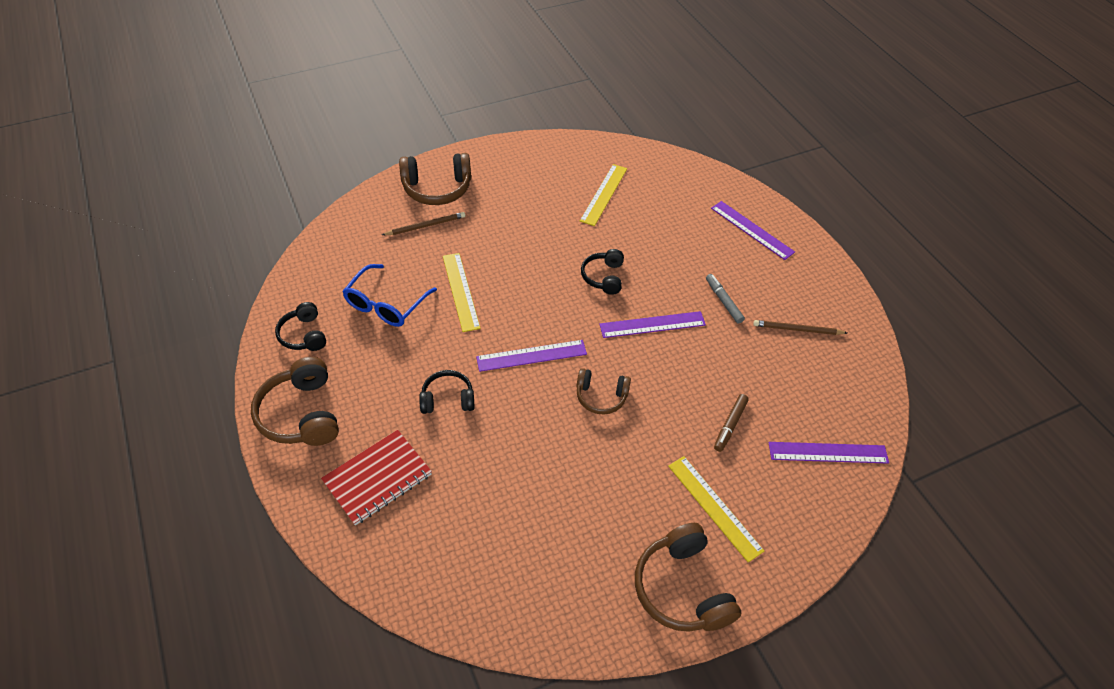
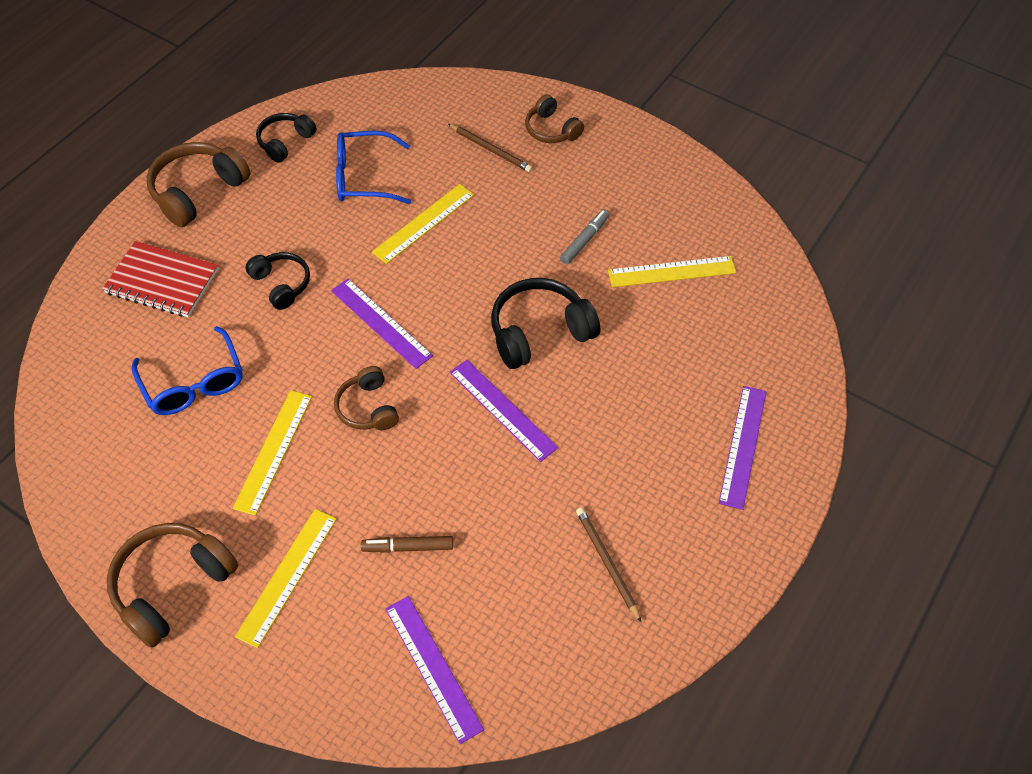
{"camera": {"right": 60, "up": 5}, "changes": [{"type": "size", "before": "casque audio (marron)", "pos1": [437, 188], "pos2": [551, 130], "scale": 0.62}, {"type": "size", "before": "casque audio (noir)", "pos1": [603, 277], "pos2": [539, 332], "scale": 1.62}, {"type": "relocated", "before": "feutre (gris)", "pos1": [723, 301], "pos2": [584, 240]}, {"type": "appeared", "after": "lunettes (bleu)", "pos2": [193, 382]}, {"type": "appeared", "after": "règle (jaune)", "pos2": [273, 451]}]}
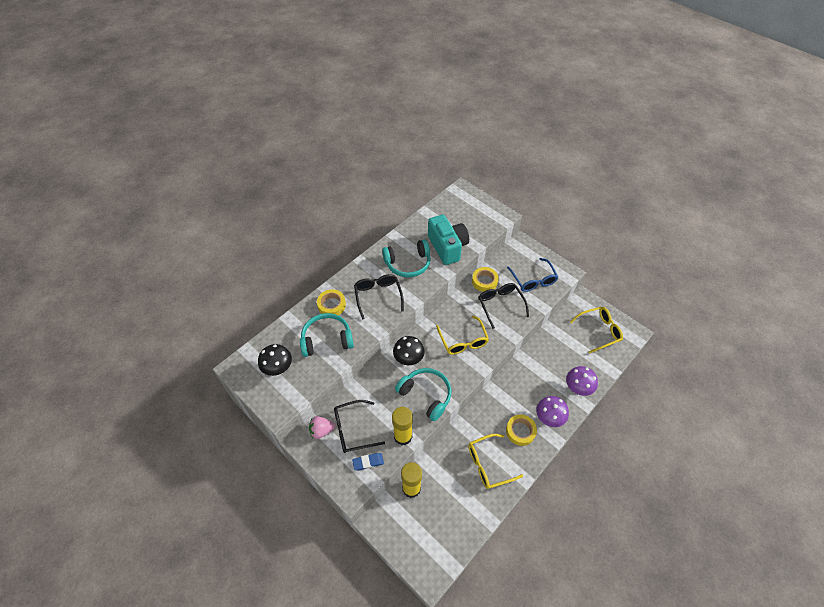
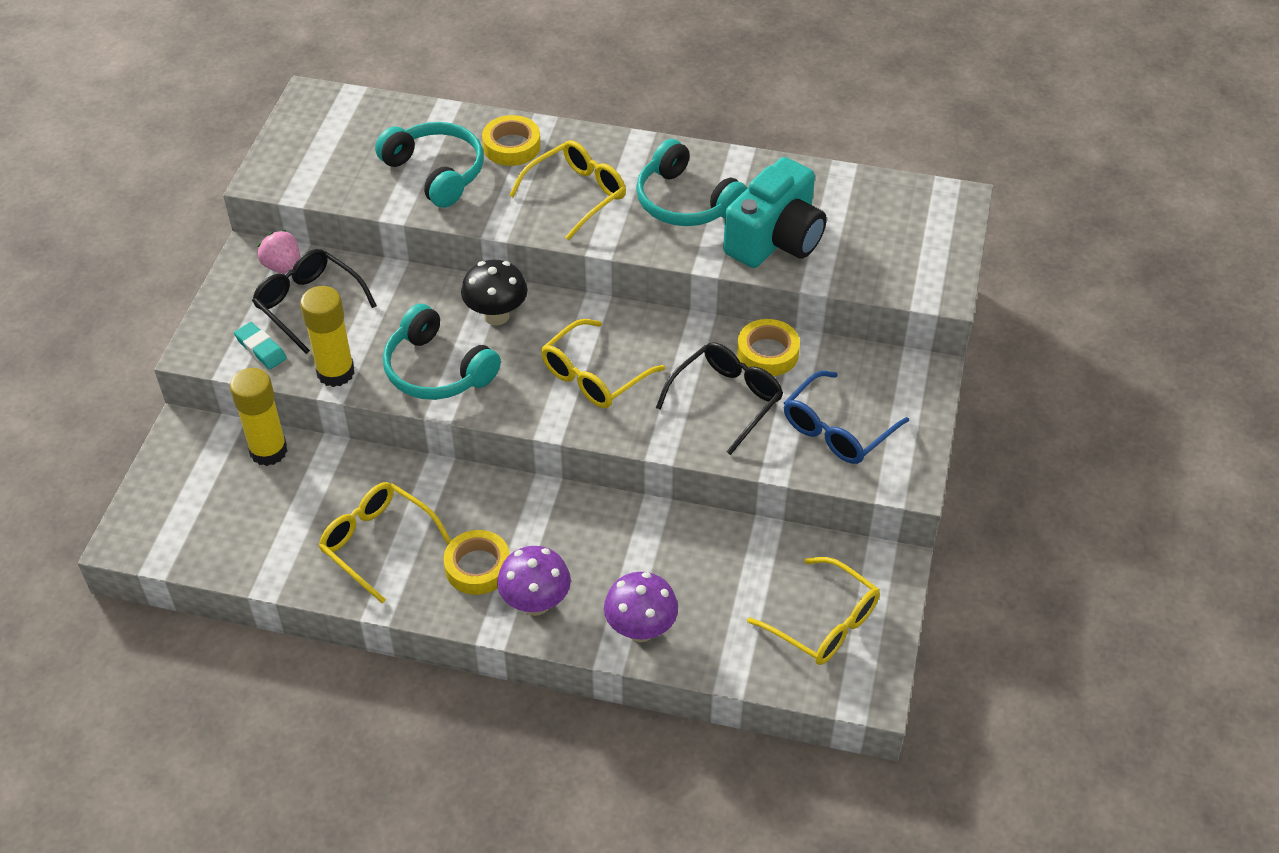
{"camera": {"right": 60, "up": -5}, "changes": [{"type": "missing", "before": "champignon (noir)", "pos1": [278, 369]}, {"type": "colour", "before": "gomme (bleu)", "after": "gomme (turquoise)", "pos1": [368, 462], "pos2": [261, 349]}, {"type": "colour", "before": "lunettes (noir)", "after": "lunettes (jaune)", "pos1": [378, 296], "pos2": [577, 194]}, {"type": "spun", "before": "casque audio (turquoise)", "pos1": [426, 395], "pos2": [437, 370], "turn": 120}]}
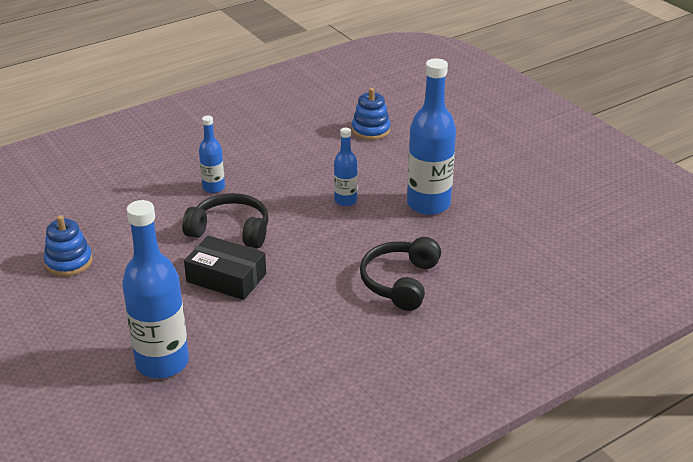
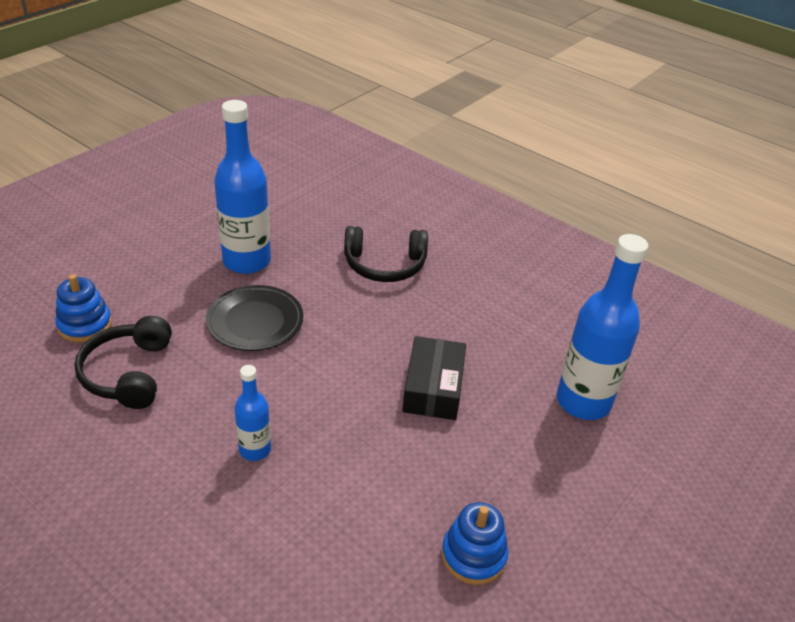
{"camera": {"right": -110, "up": 5}, "changes": [{"type": "relocated", "before": "casque audio (noir)", "pos1": [230, 230], "pos2": [128, 373]}, {"type": "exchanged", "before": "bouteille (bleu)", "after": "assiette (noir)", "pos1": [345, 200], "pos2": [255, 321]}]}
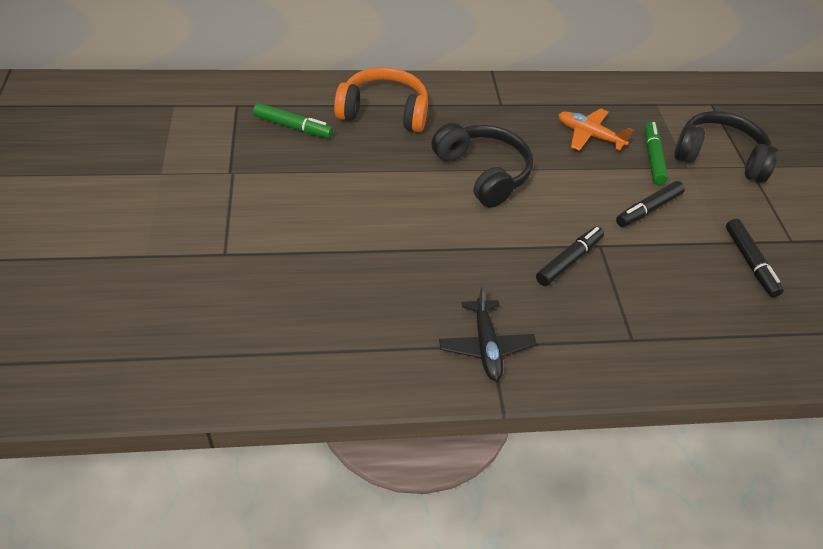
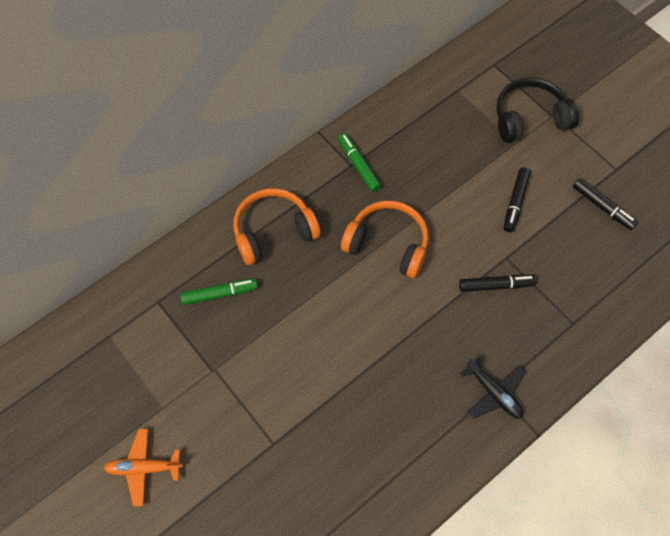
{"camera": {"right": -30, "up": 15}, "changes": [{"type": "colour", "before": "casque audio (noir)", "after": "casque audio (orange)", "pos1": [483, 173], "pos2": [387, 244]}, {"type": "spun", "before": "feutre (noir)", "pos1": [569, 261], "pos2": [496, 285], "turn": 75}, {"type": "relocated", "before": "avion (orange)", "pos1": [589, 135], "pos2": [144, 468]}, {"type": "relocated", "before": "feutre (vert)", "pos1": [652, 158], "pos2": [358, 165]}]}
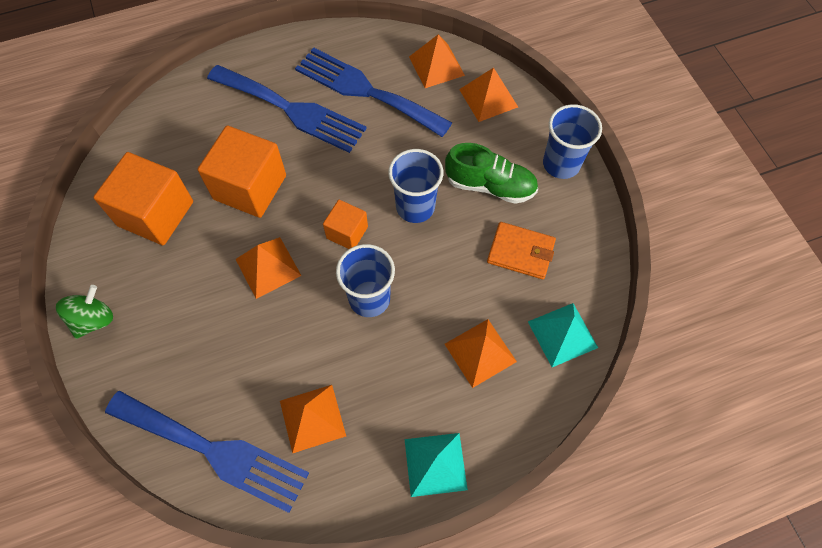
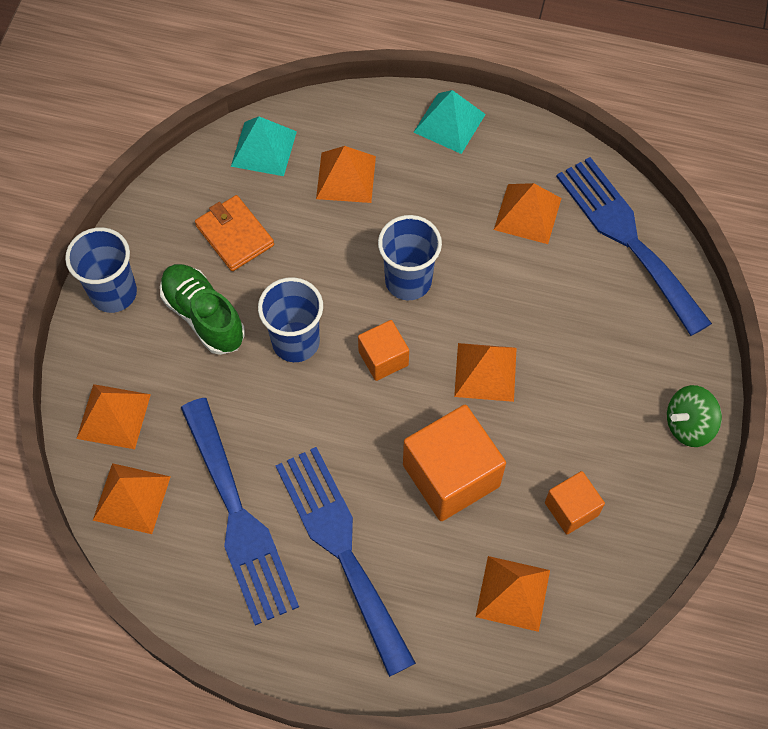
{"camera": {"right": -145, "up": 0}, "changes": [{"type": "size", "before": "cube (orange)", "pos1": [155, 213], "pos2": [571, 509], "scale": 0.55}, {"type": "appeared", "after": "pyramide (orange)", "pos2": [513, 593]}]}
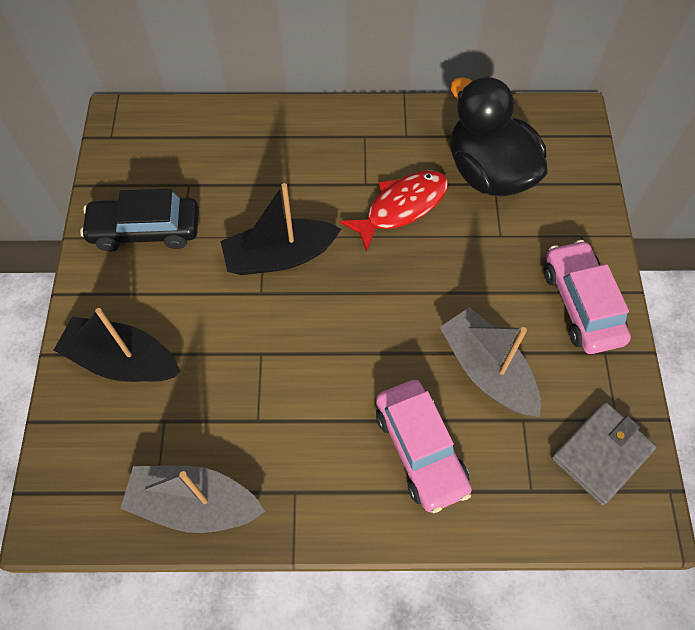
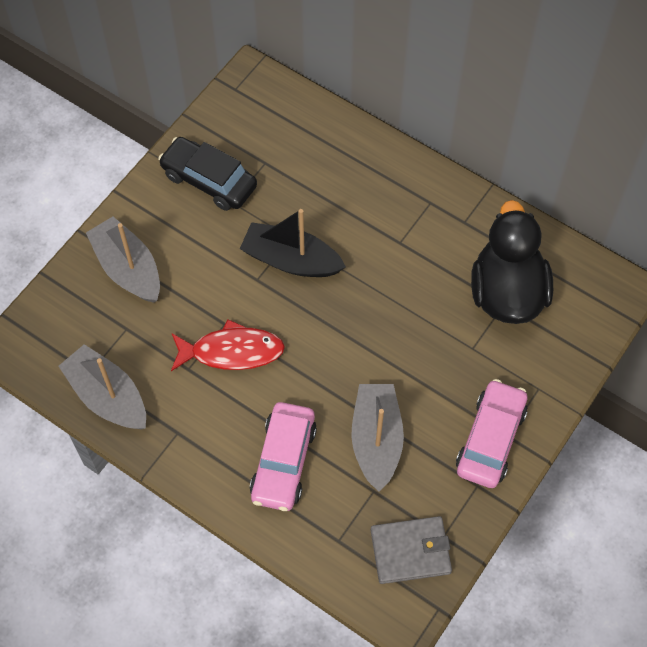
{"camera": {"right": 35, "up": 0}, "changes": [{"type": "colour", "before": "bateau (noir)", "after": "bateau (gris)", "pos1": [123, 360], "pos2": [128, 268]}, {"type": "relocated", "before": "poisson (rouge)", "pos1": [401, 207], "pos2": [232, 351]}]}
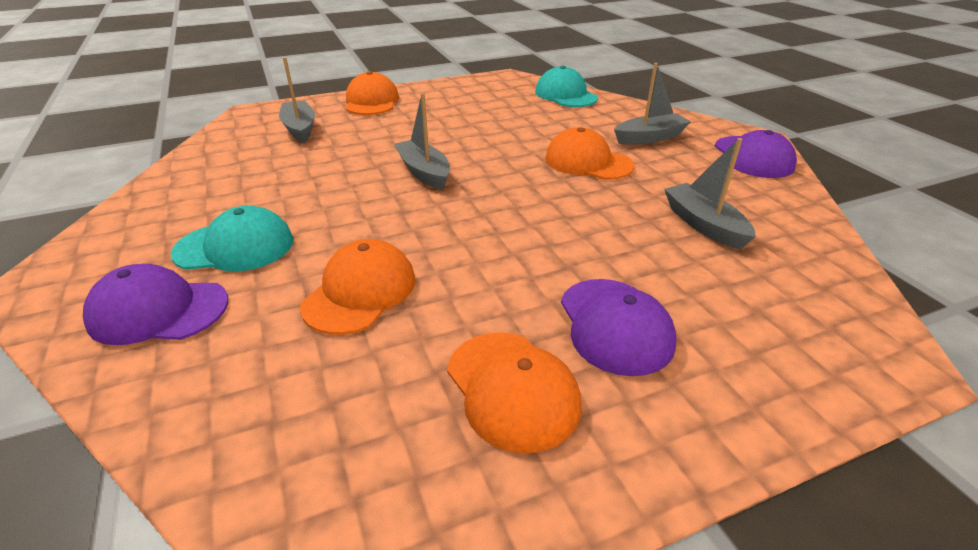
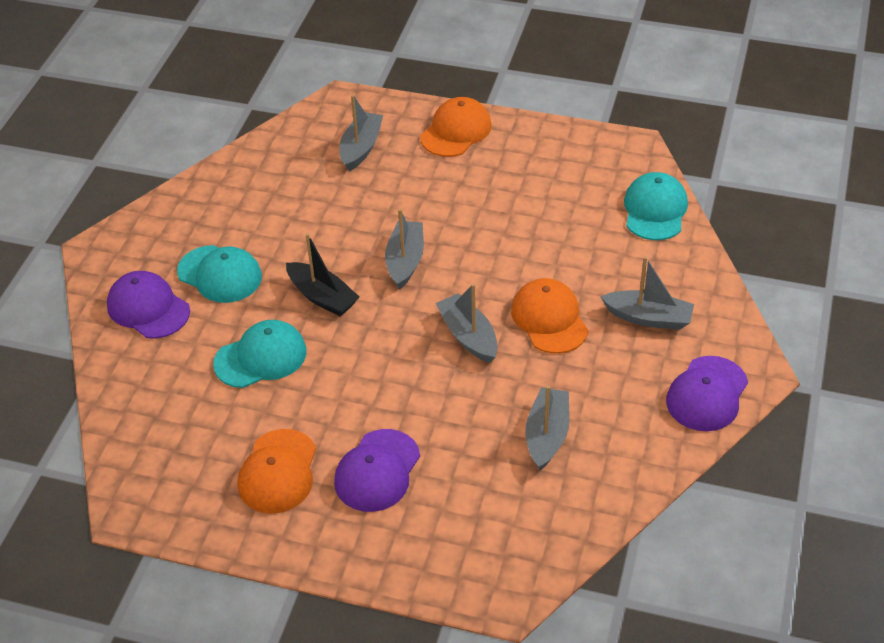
{"camera": {"right": 40, "up": 10}, "changes": [{"type": "colour", "before": "casquette (orange)", "after": "casquette (turquoise)", "pos1": [360, 292], "pos2": [261, 357]}, {"type": "appeared", "after": "bateau (noir)", "pos2": [322, 297]}, {"type": "appeared", "after": "bateau (gris)", "pos2": [468, 336]}]}
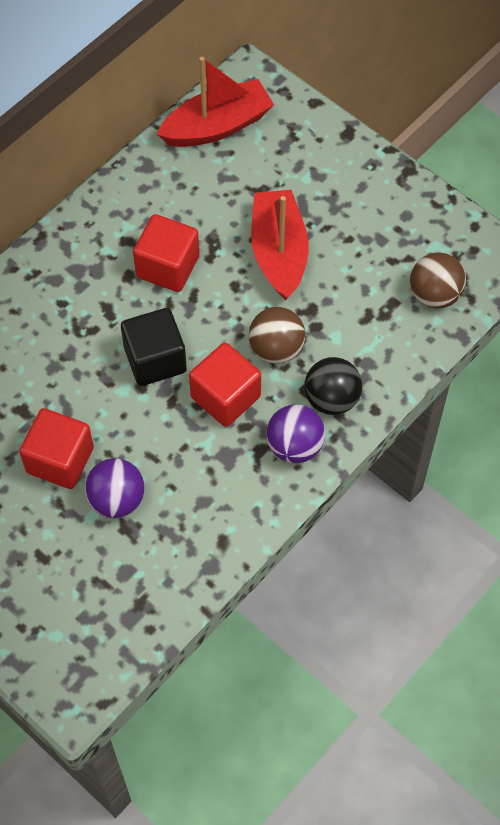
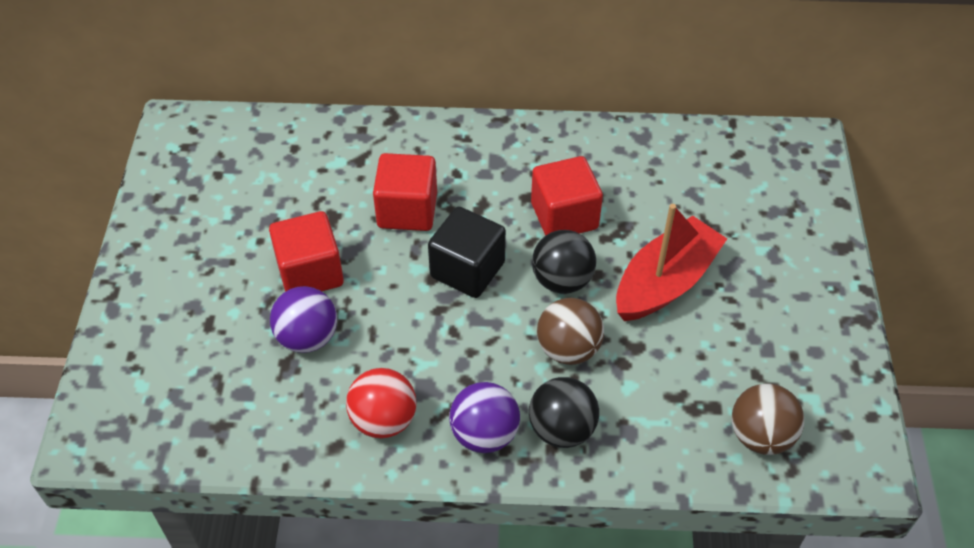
{"camera": {"right": 50, "up": -10}, "changes": [{"type": "missing", "before": "bateau (rouge)", "pos1": [217, 126]}, {"type": "relocated", "before": "cube (rouge)", "pos1": [225, 397], "pos2": [407, 210]}, {"type": "appeared", "after": "balle (rouge)", "pos2": [383, 420]}, {"type": "appeared", "after": "balle (noir)", "pos2": [562, 280]}]}
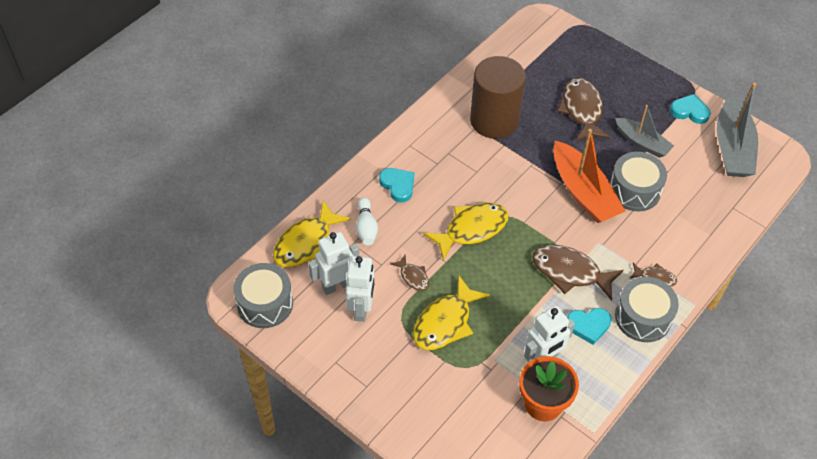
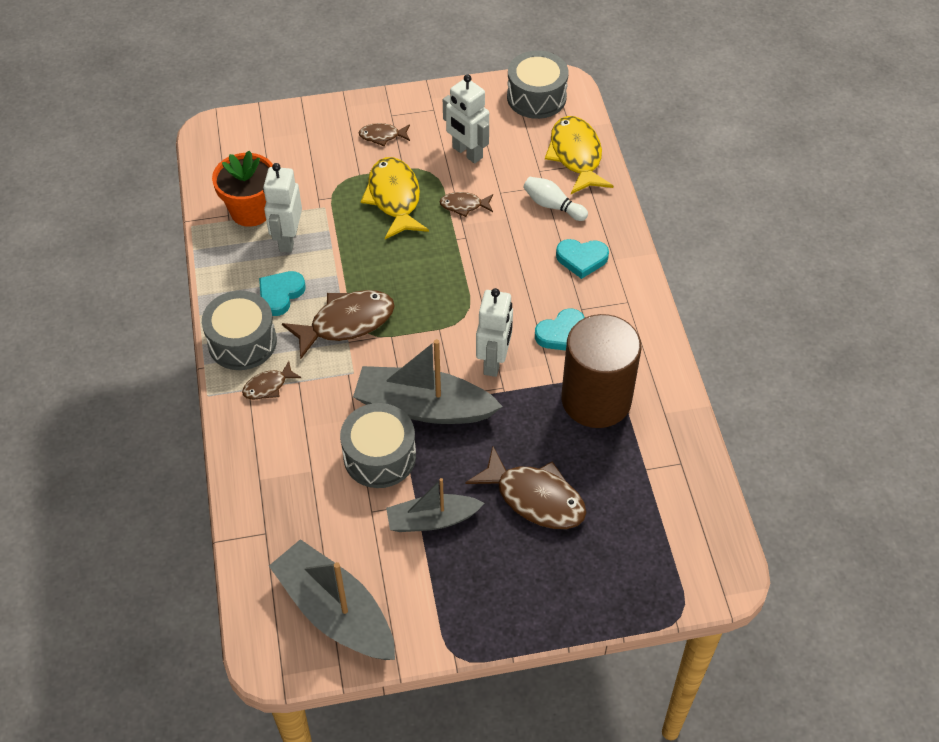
{"camera": {"right": 130, "up": 0}, "changes": [{"type": "relocated", "before": "robot (blanc)", "pos1": [337, 285], "pos2": [494, 361]}, {"type": "missing", "before": "poisson (jaune)", "pos1": [472, 229]}, {"type": "colour", "before": "bateau (orange)", "after": "bateau (gris)", "pos1": [583, 192], "pos2": [423, 407]}, {"type": "relocated", "before": "cœur (turquoise)", "pos1": [689, 111], "pos2": [561, 334]}, {"type": "appeared", "after": "poisson (marron)", "pos2": [382, 136]}]}
